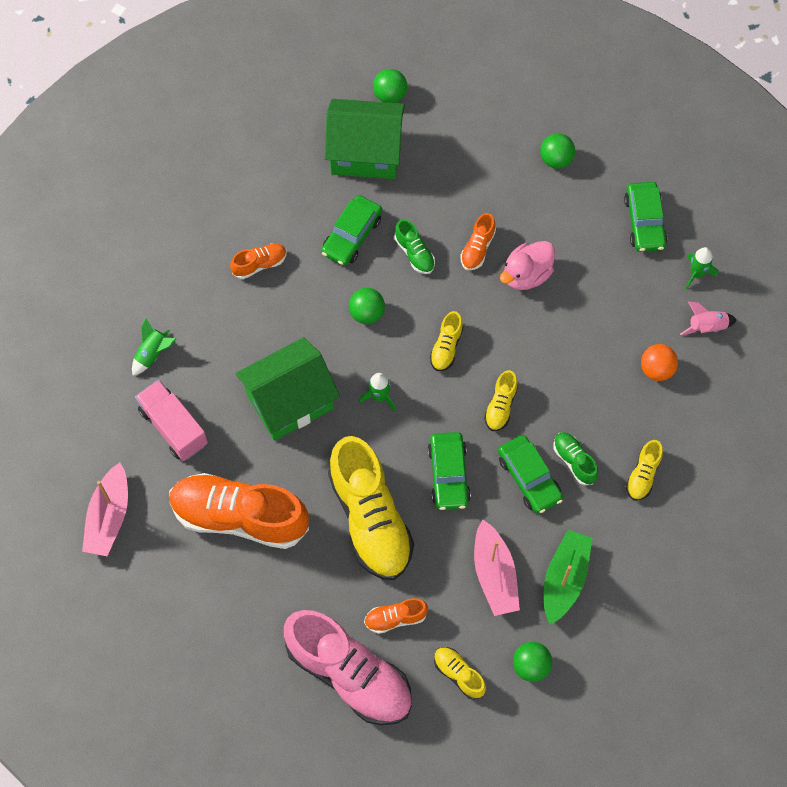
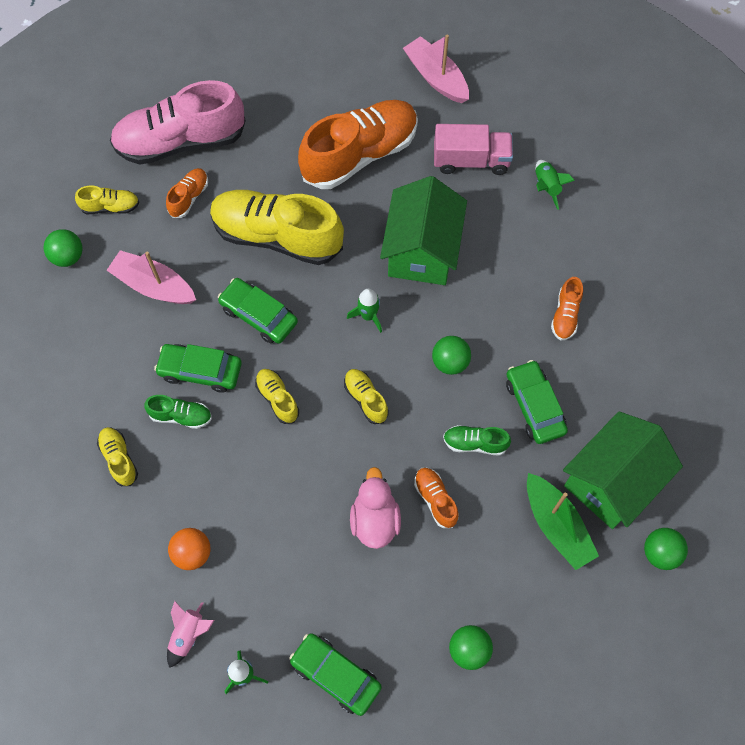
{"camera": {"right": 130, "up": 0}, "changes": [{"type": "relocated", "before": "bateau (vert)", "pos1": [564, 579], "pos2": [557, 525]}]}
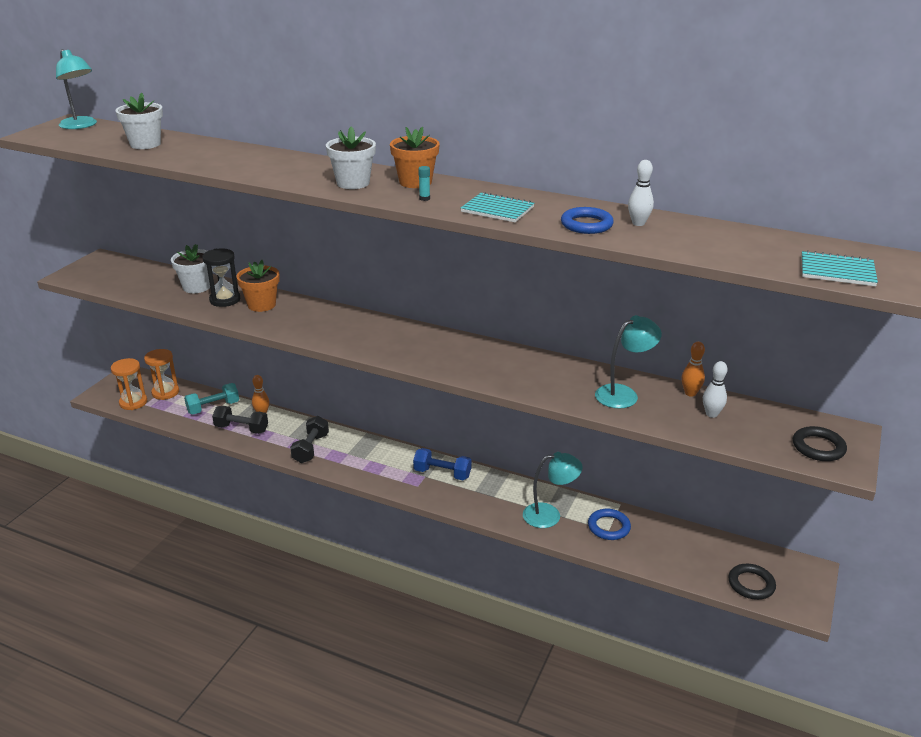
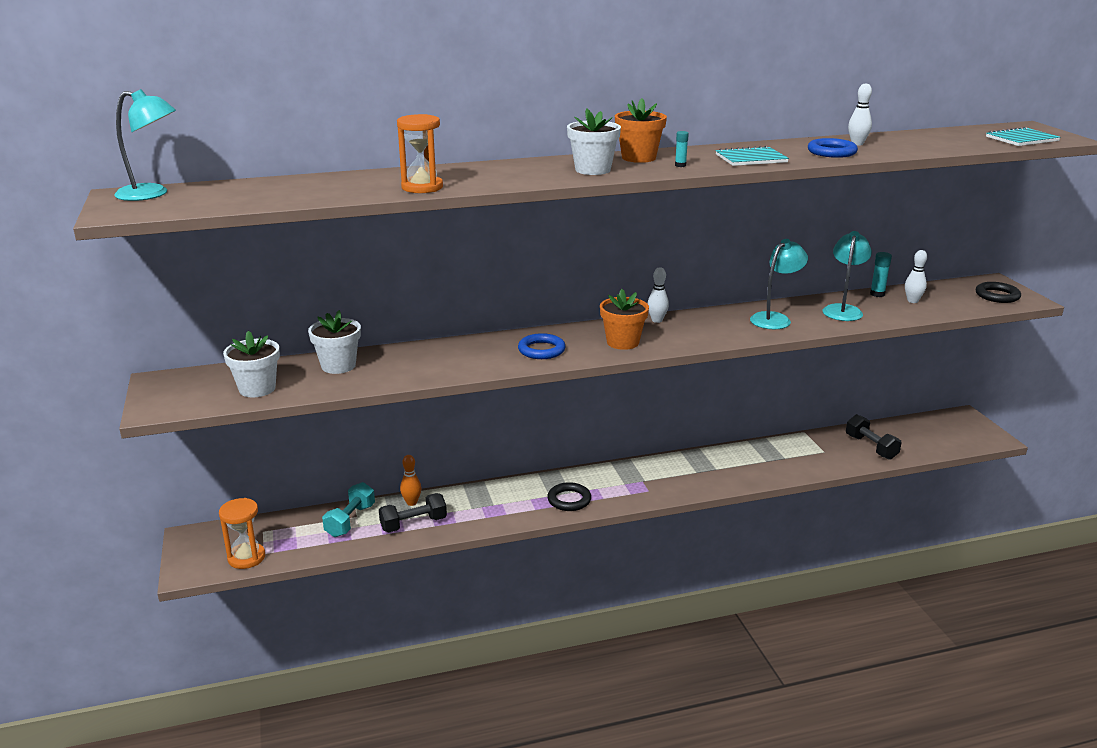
{"camera": {"right": -40, "up": -5}, "changes": [{"type": "relocated", "before": "pot de fleurs (blanc)", "pos1": [145, 144], "pos2": [257, 389]}, {"type": "relocated", "before": "sablier (orange)", "pos1": [165, 392], "pos2": [422, 187]}, {"type": "missing", "before": "sablier (noir)", "pos1": [225, 300]}, {"type": "relocated", "before": "pot de fleurs (orange)", "pos1": [261, 305], "pos2": [622, 342]}, {"type": "relocated", "before": "haltère (noir)", "pos1": [311, 448], "pos2": [871, 447]}, {"type": "missing", "before": "haltère (bleu)", "pos1": [442, 473]}, {"type": "relocated", "before": "lampe (turquoise)", "pos1": [549, 515], "pos2": [775, 318]}, {"type": "relocated", "before": "anneau (bleu)", "pos1": [608, 527], "pos2": [541, 350]}, {"type": "exchanged", "before": "quille (orange)", "after": "bâton de colle (turquoise)", "pos1": [690, 393], "pos2": [877, 294]}, {"type": "relocated", "before": "anneau (noir)", "pos1": [751, 584], "pos2": [569, 500]}, {"type": "appeared", "after": "quille (blanc)", "pos2": [657, 320]}]}
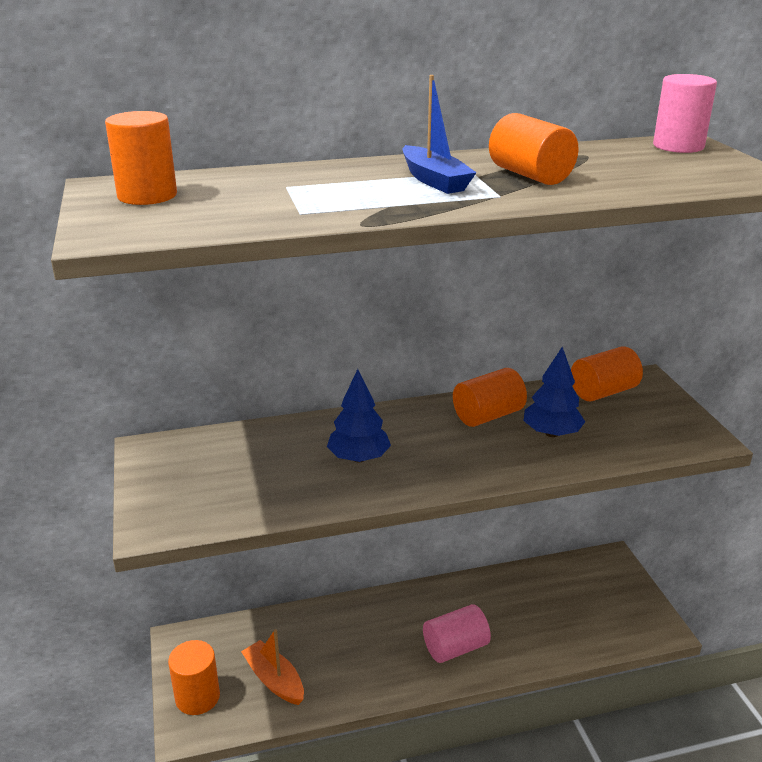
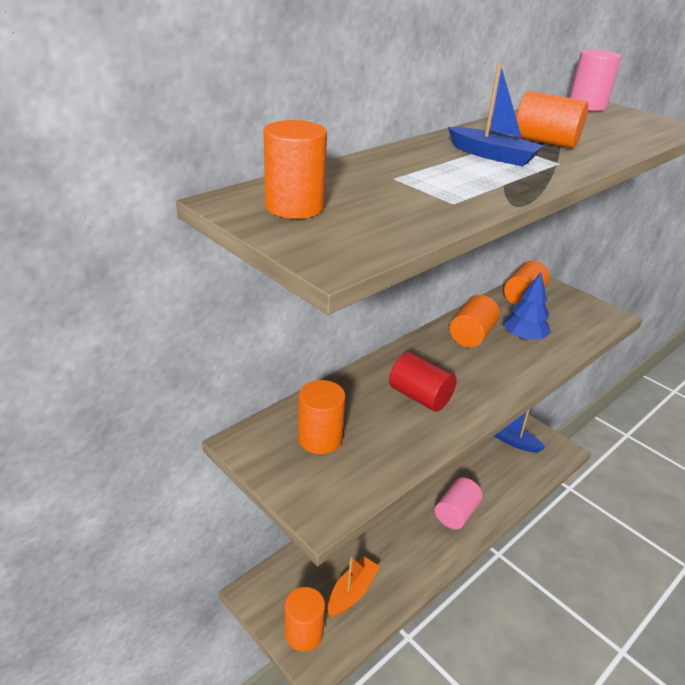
{"camera": {"right": -30, "up": 5}, "changes": [{"type": "spun", "before": "bateau (orange)", "pos1": [274, 680], "pos2": [352, 592], "turn": 105}, {"type": "exchanged", "before": "arbre (bleu)", "after": "cylindre (rouge)", "pos1": [359, 458], "pos2": [420, 396]}, {"type": "appeared", "after": "cylindre (orange)", "pos2": [320, 438]}, {"type": "appeared", "after": "bateau (bleu)", "pos2": [512, 441]}]}
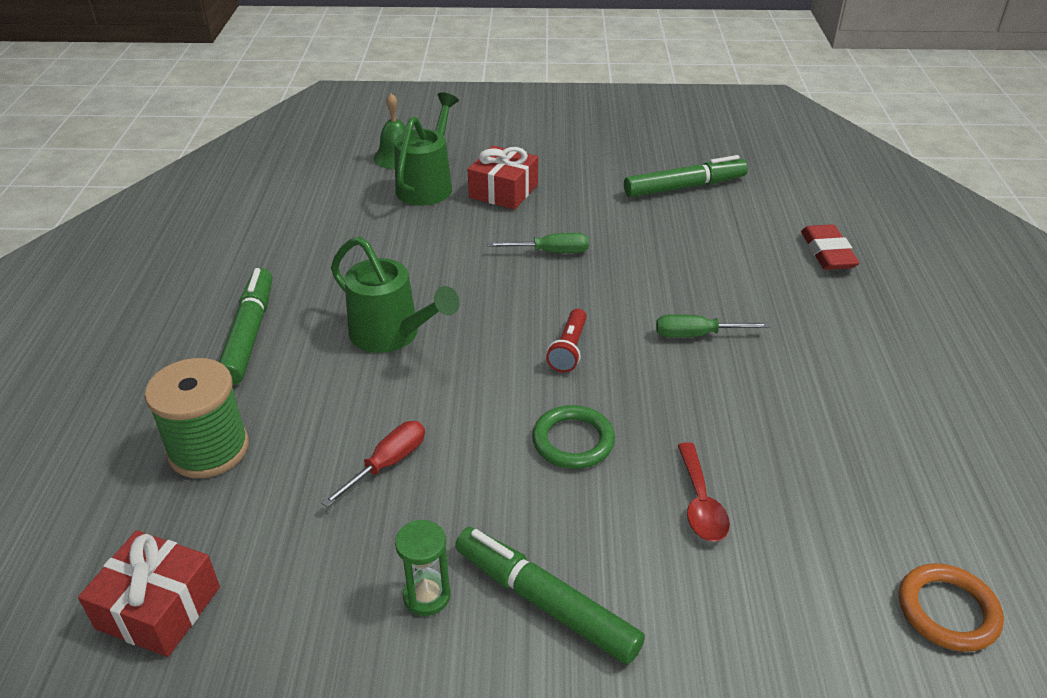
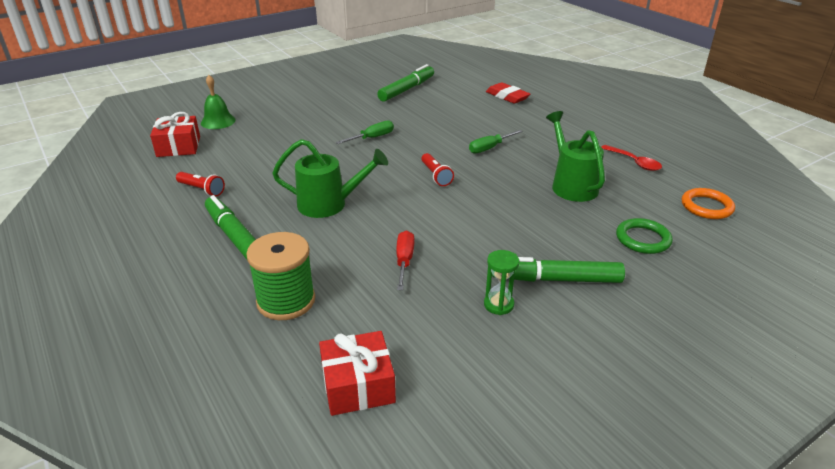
{"camera": {"right": -35, "up": -5}, "changes": [{"type": "relocated", "before": "arrosoir (vert)", "pos1": [428, 185], "pos2": [571, 184]}, {"type": "relocated", "before": "cadeau (rouge)", "pos1": [503, 191], "pos2": [178, 146]}, {"type": "relocated", "before": "anneau (vert)", "pos1": [573, 441], "pos2": [643, 239]}, {"type": "relocated", "before": "cuillère (rouge)", "pos1": [700, 503], "pos2": [634, 162]}, {"type": "appeared", "after": "lampe de poche (rouge)", "pos2": [202, 190]}]}
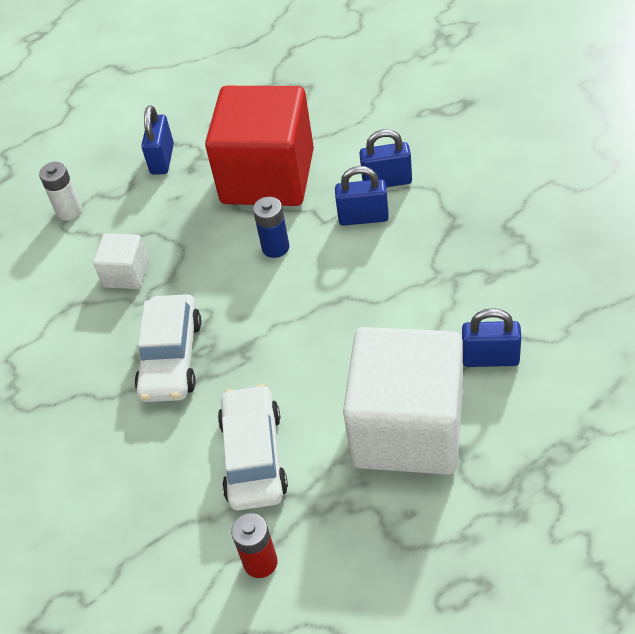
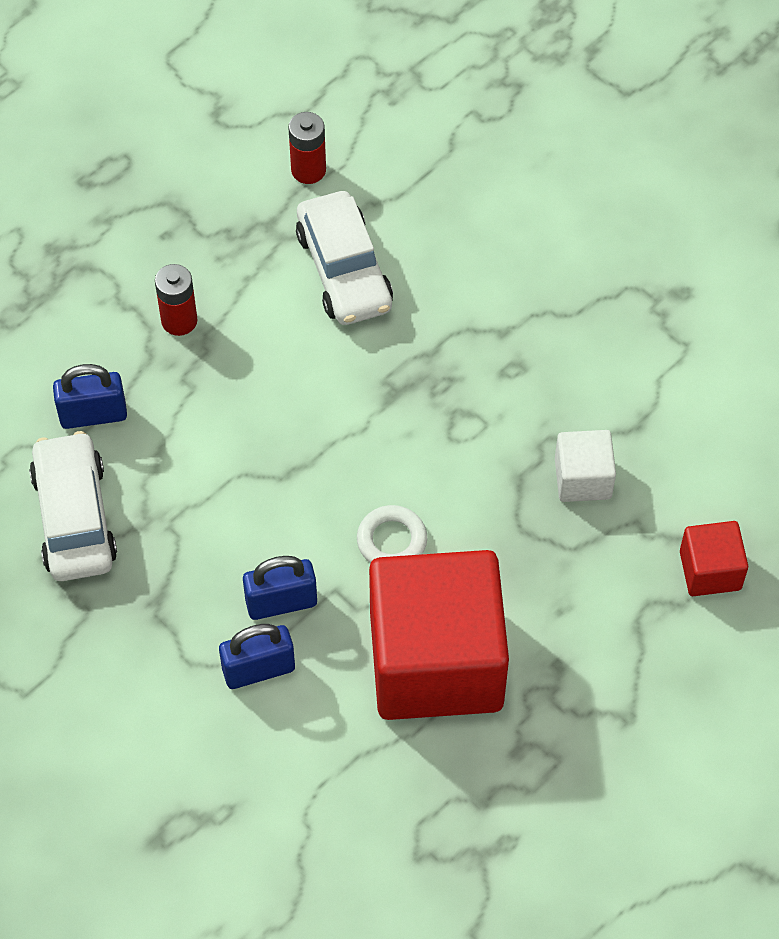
{"camera": {"right": 160, "up": 10}, "changes": [{"type": "exchanged", "before": "pile (blanc)", "after": "cube (rouge)", "pos1": [69, 211], "pos2": [710, 570]}, {"type": "relocated", "before": "voiture (blanc)", "pos1": [171, 358], "pos2": [74, 517]}, {"type": "missing", "before": "cadenas (bleu)", "pos1": [162, 159]}, {"type": "exchanged", "before": "pile (bleu)", "after": "anneau (blanc)", "pos1": [275, 247], "pos2": [392, 541]}, {"type": "exchanged", "before": "cube (blanc)", "after": "pile (rouge)", "pos1": [408, 429], "pos2": [179, 320]}]}
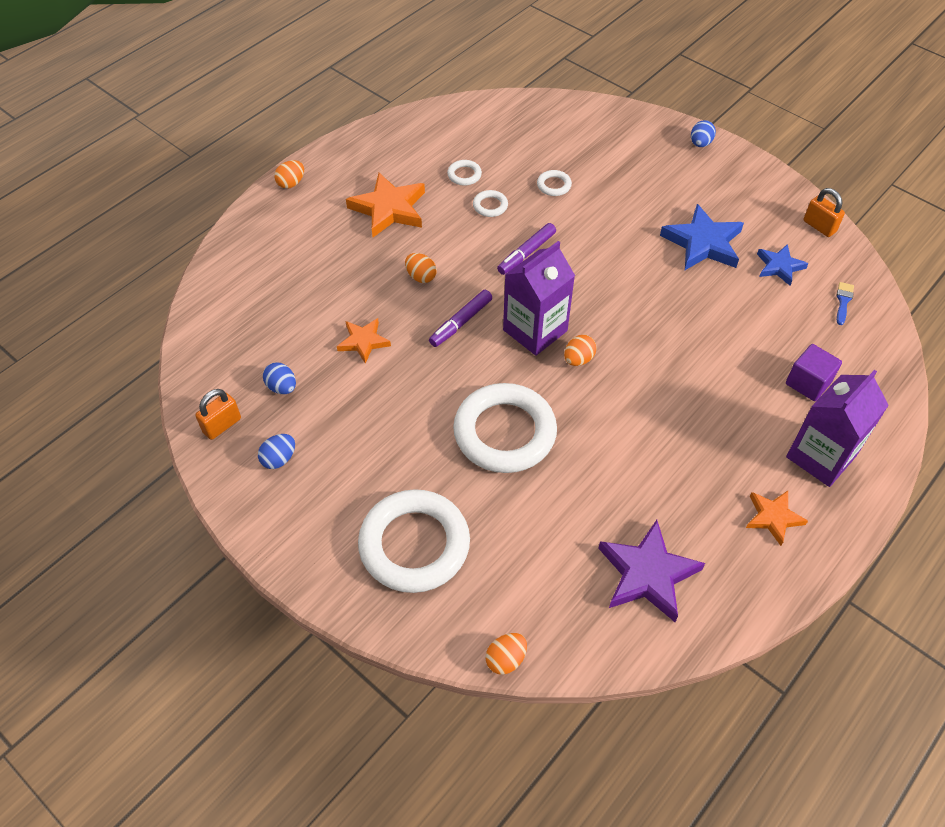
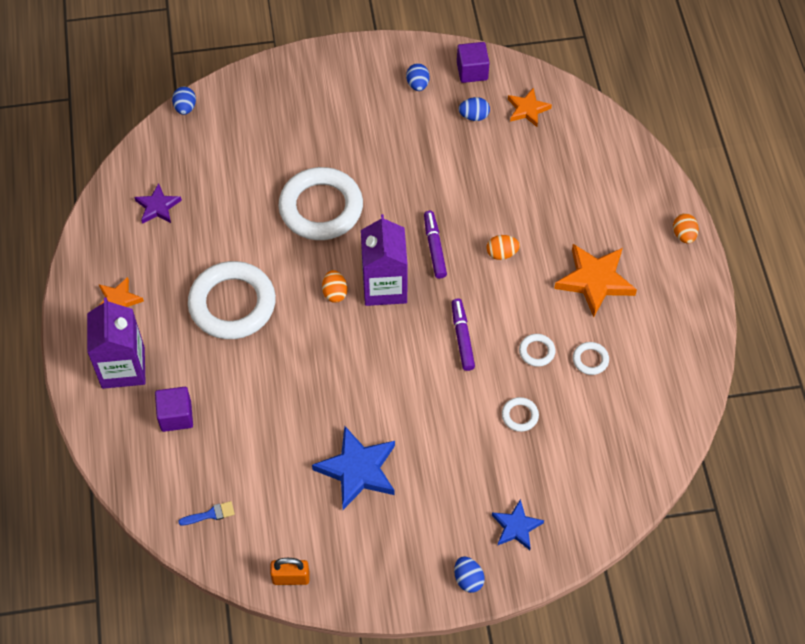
{"camera": {"right": 130, "up": 5}, "changes": [{"type": "exchanged", "before": "cadenas (orange)", "after": "cube (violet)", "pos1": [222, 425], "pos2": [472, 71]}, {"type": "relocated", "before": "étoile (orange)", "pos1": [363, 341], "pos2": [527, 109]}, {"type": "relocated", "before": "anneau (blanc)", "pos1": [414, 545], "pos2": [232, 304]}, {"type": "colour", "before": "œuf (orange)", "after": "œuf (bleu)", "pos1": [506, 659], "pos2": [185, 108]}, {"type": "size", "before": "étoile (violet)", "pos1": [647, 574], "pos2": [158, 207], "scale": 0.59}, {"type": "relocated", "before": "étoile (bleu)", "pos1": [779, 266], "pos2": [516, 527]}, {"type": "spun", "before": "pinceau (bleu)", "pos1": [843, 301], "pos2": [210, 514], "turn": -75}]}
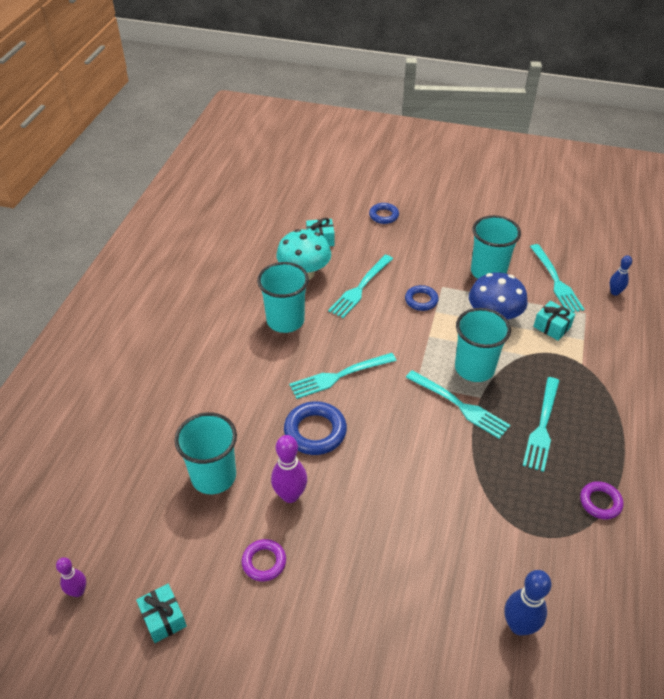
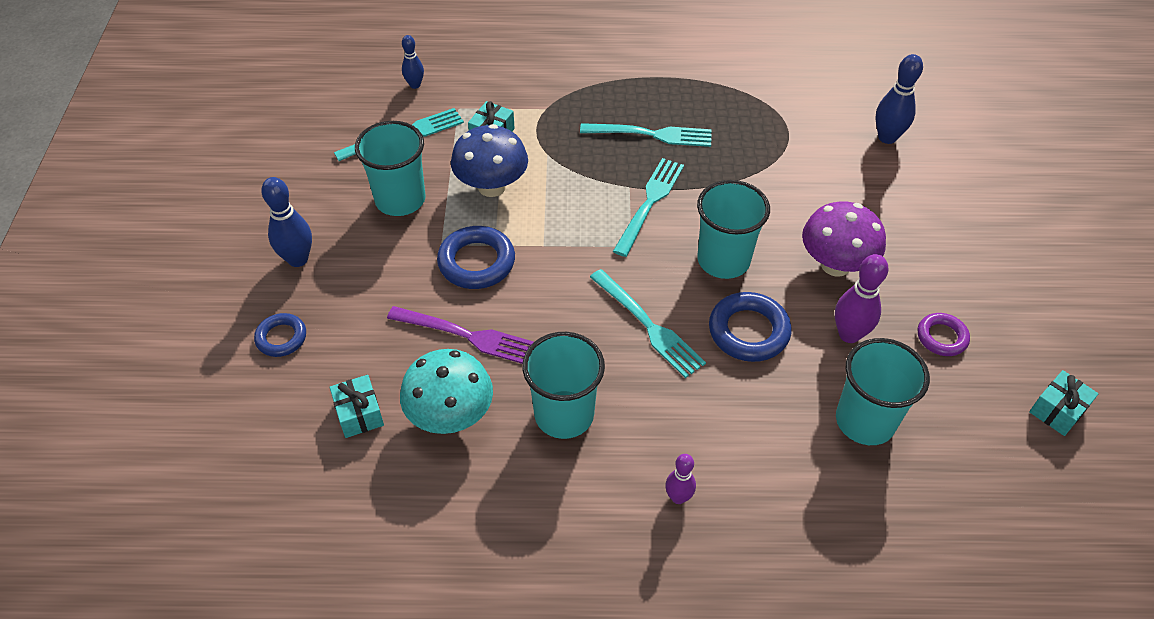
{"camera": {"right": -105, "up": 5}, "changes": [{"type": "relocated", "before": "quille (violet)", "pos1": [78, 591], "pos2": [678, 497]}, {"type": "colour", "before": "fourchette (turquoise)", "after": "fourchette (violet)", "pos1": [360, 288], "pos2": [468, 336]}, {"type": "size", "before": "anneau (bleu)", "pos1": [421, 300], "pos2": [476, 262], "scale": 1.61}, {"type": "relocated", "before": "gobelet (turquoise)", "pos1": [474, 368], "pos2": [723, 260]}, {"type": "missing", "before": "anneau (violet)", "pos1": [600, 502]}, {"type": "appeared", "after": "quille (bleu)", "pos2": [298, 259]}, {"type": "appeared", "after": "champignon (violet)", "pos2": [835, 265]}]}
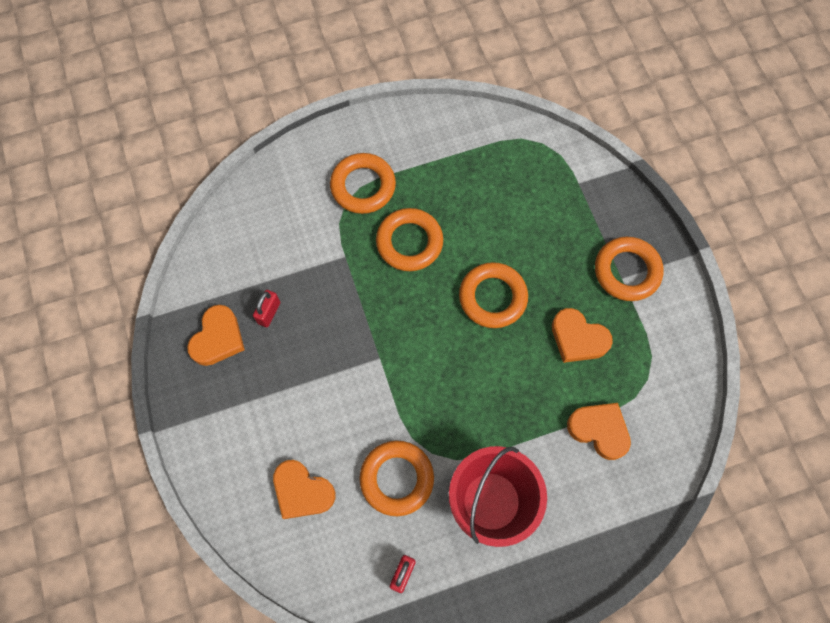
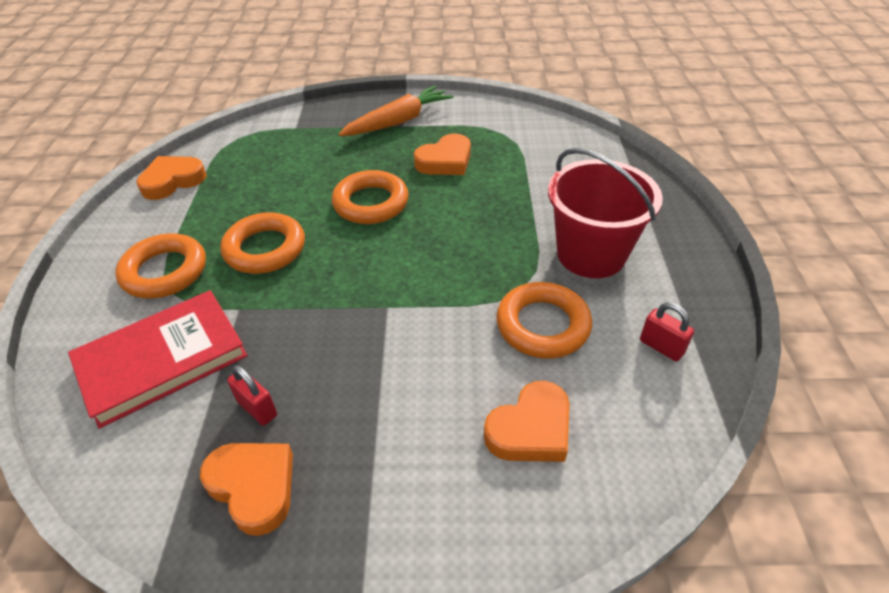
{"camera": {"right": -70, "up": -25}, "changes": [{"type": "relocated", "before": "cœur (orange)", "pos1": [599, 430], "pos2": [172, 181]}, {"type": "exchanged", "before": "anneau (orange)", "after": "carotte (orange)", "pos1": [627, 271], "pos2": [398, 121]}, {"type": "appeared", "after": "livre (rouge)", "pos2": [162, 360]}]}
